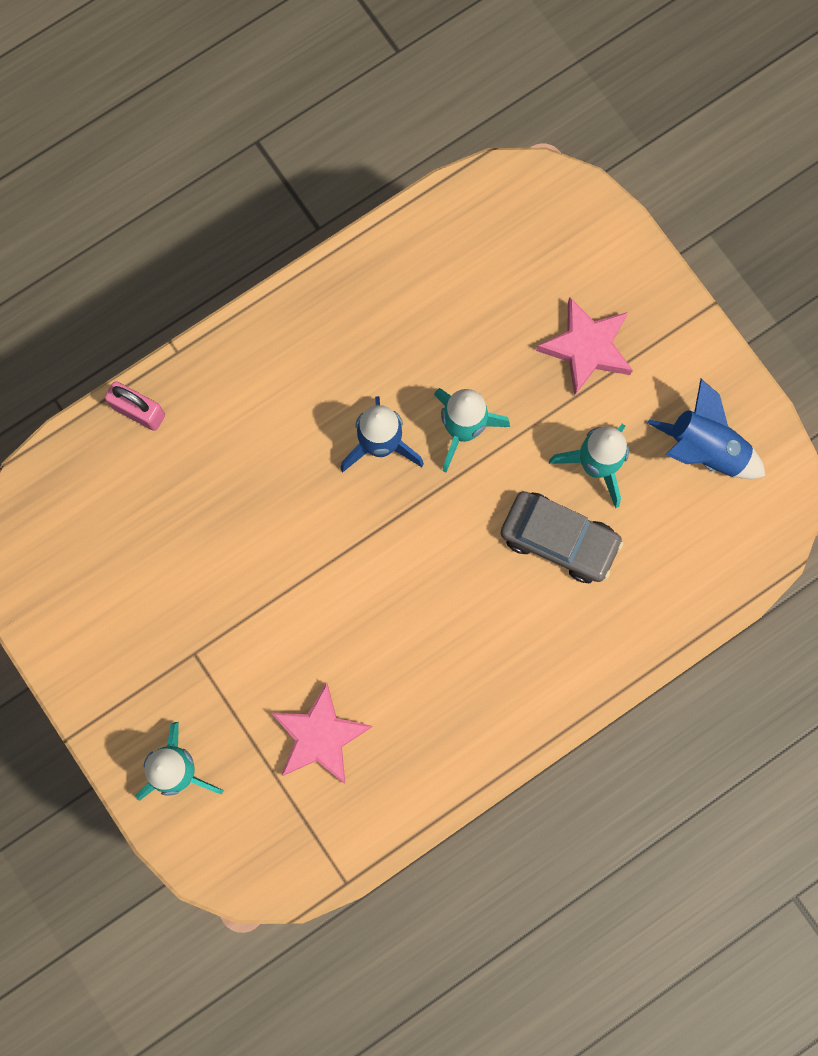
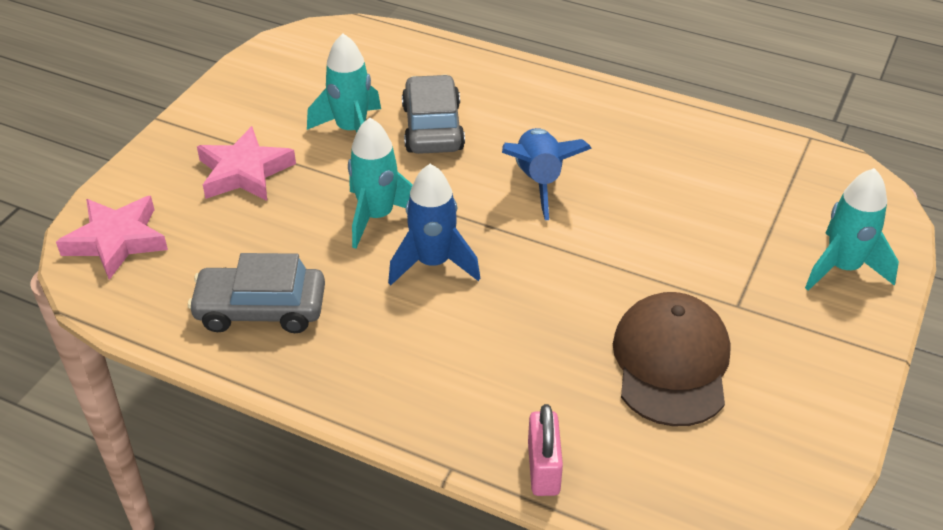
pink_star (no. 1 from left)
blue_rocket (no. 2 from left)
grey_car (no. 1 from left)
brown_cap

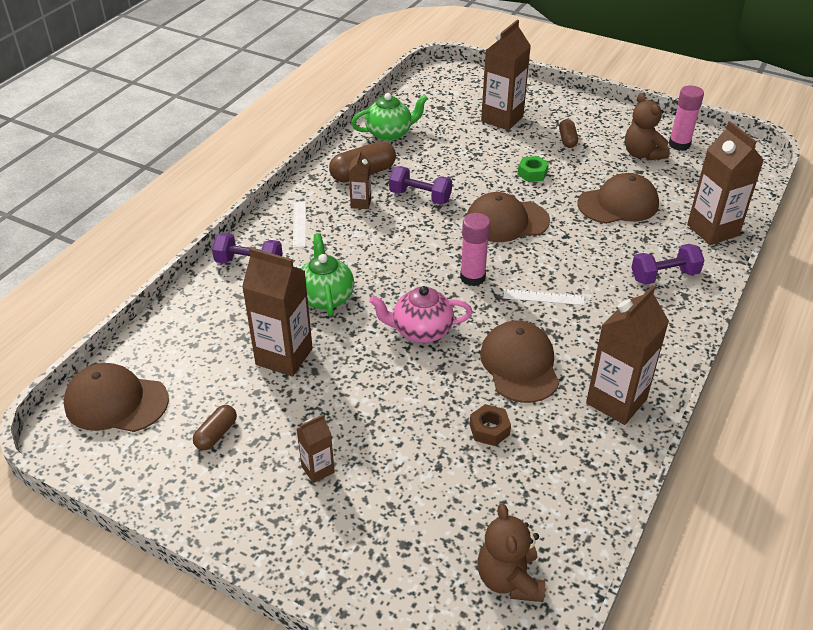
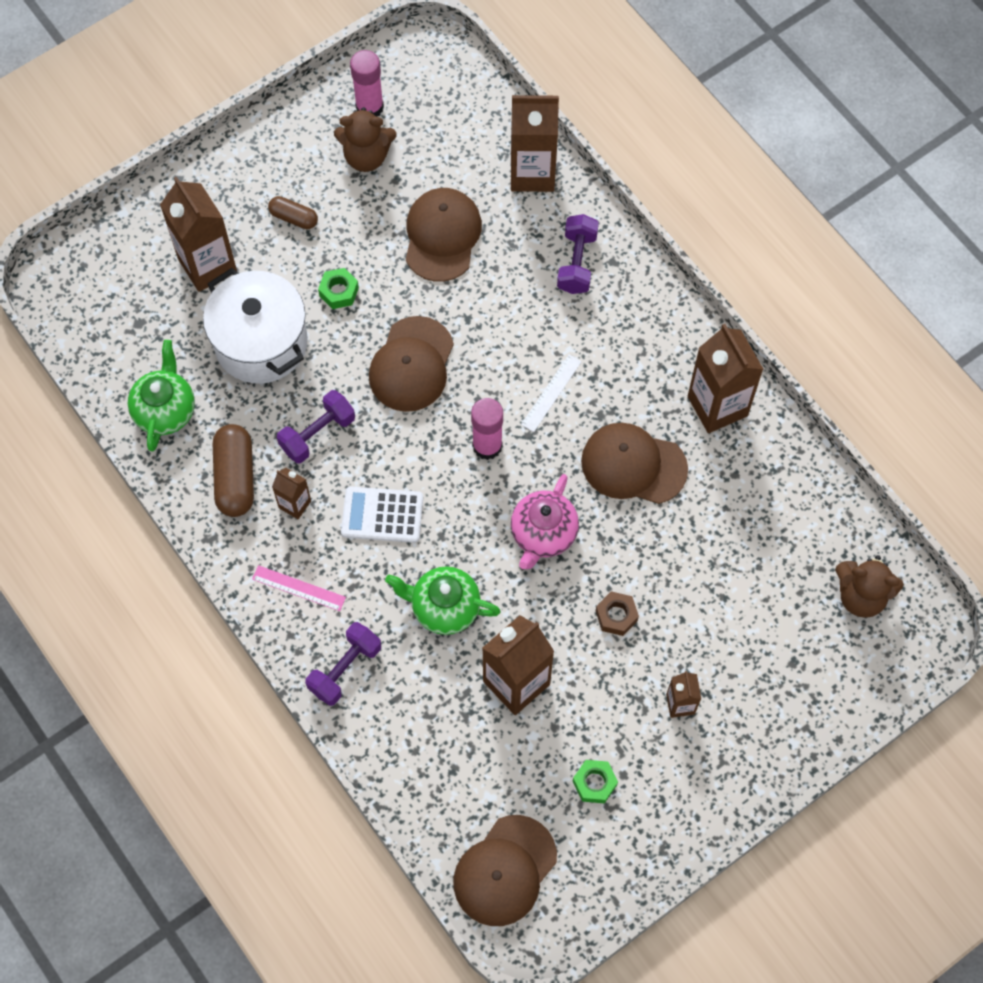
green_nut (no. 2 from left)
pink_ruler
brown_nut
white_pot
white_calculator

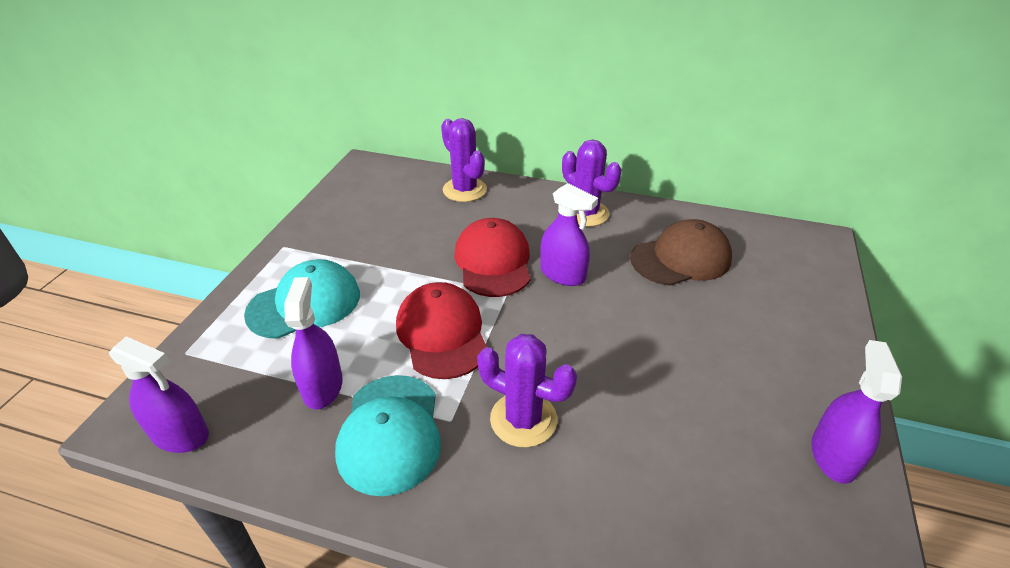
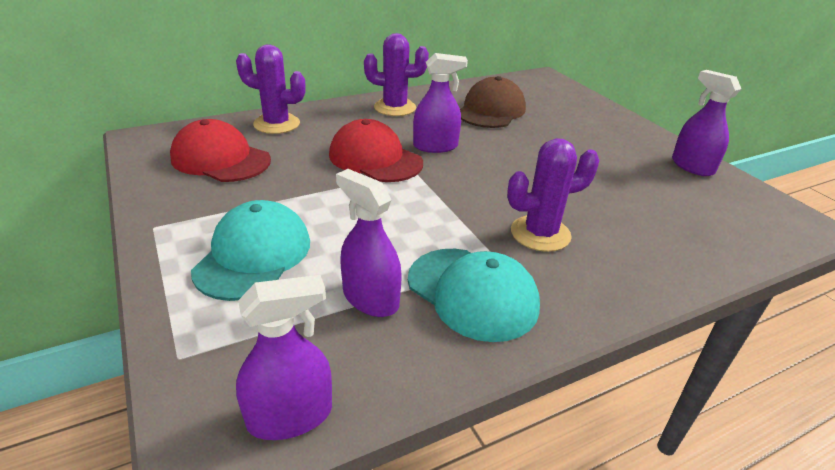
red_cap (no. 1 from left)

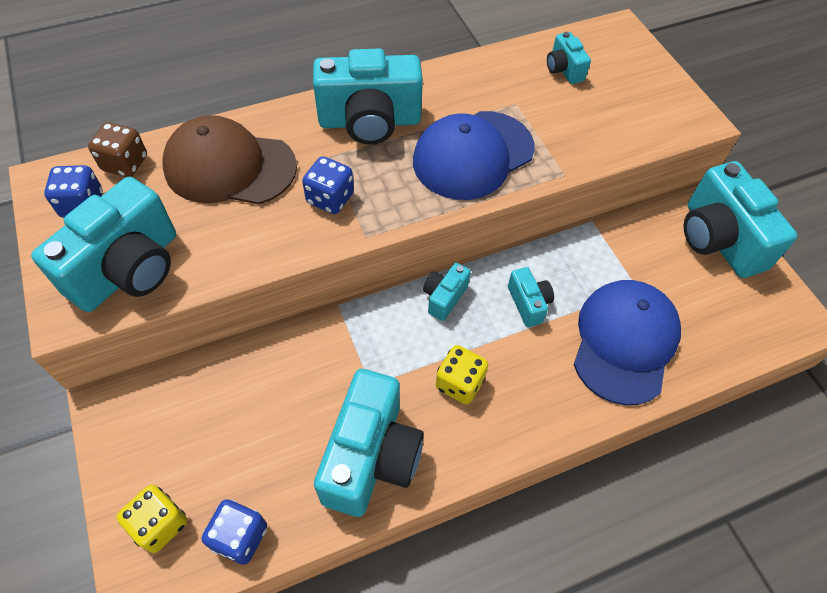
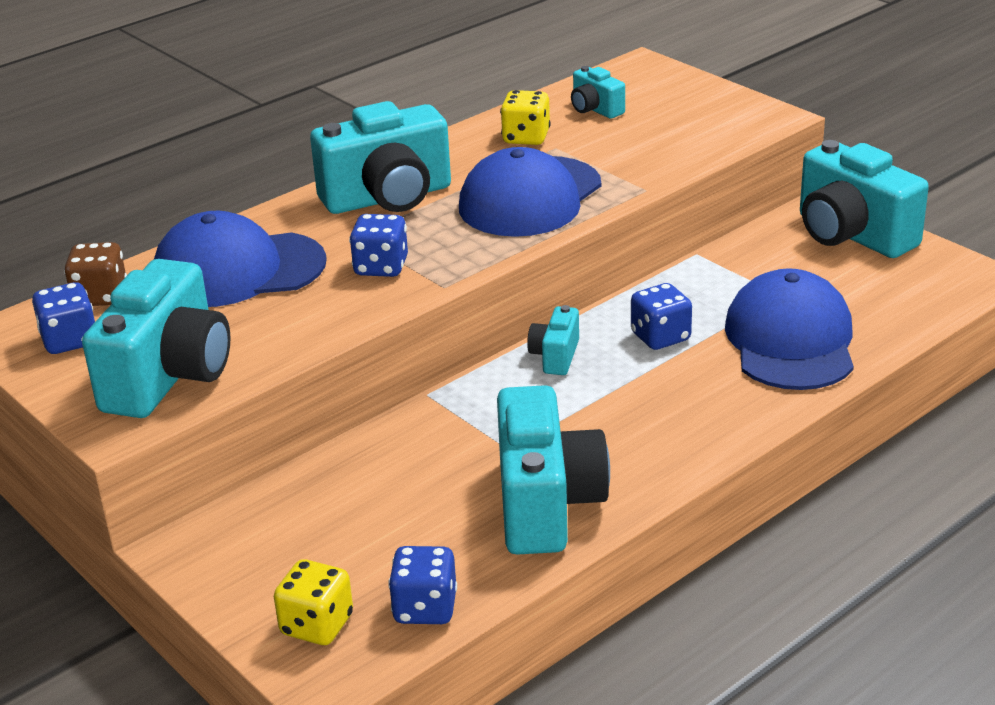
blue_cap (no. 1 from left)
yellow_dice (no. 2 from left)
blue_dice (no. 4 from left)

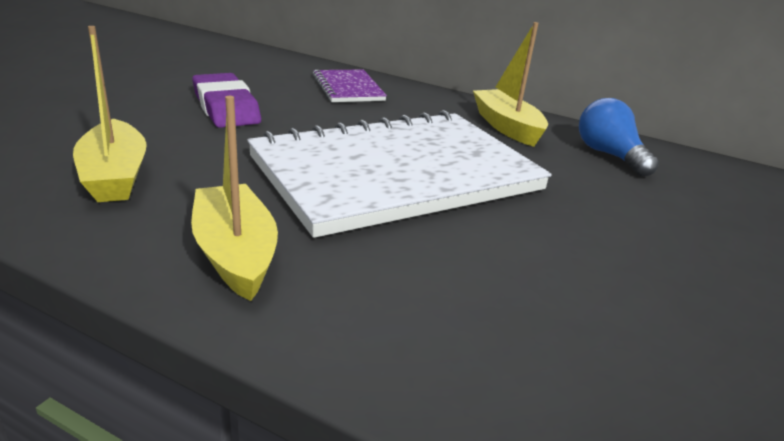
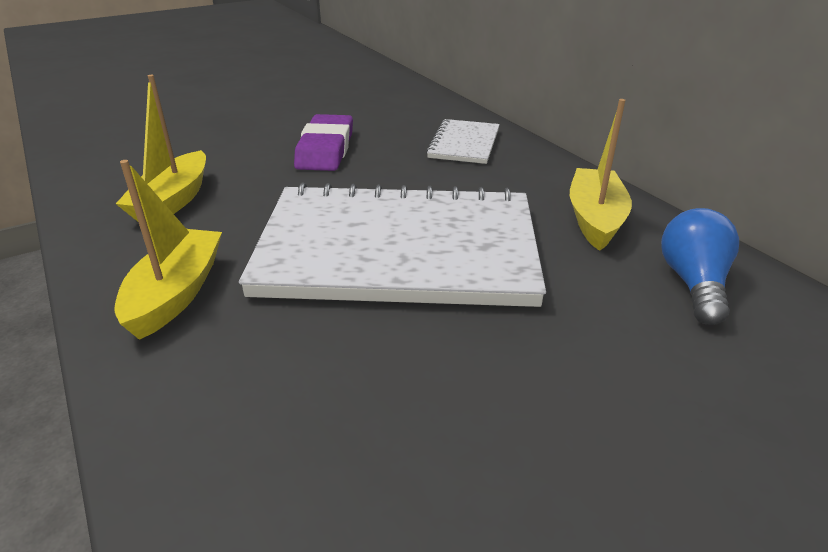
white_notebook (no. 2 from left)

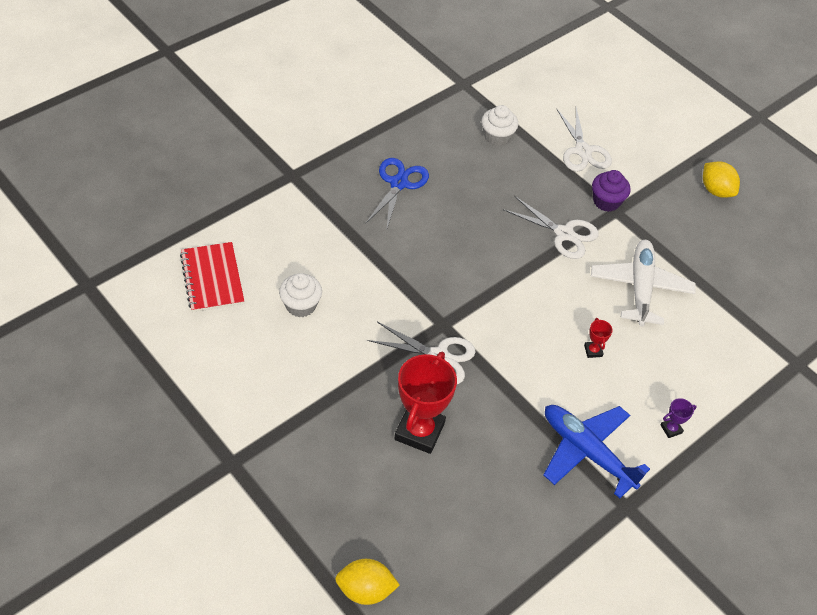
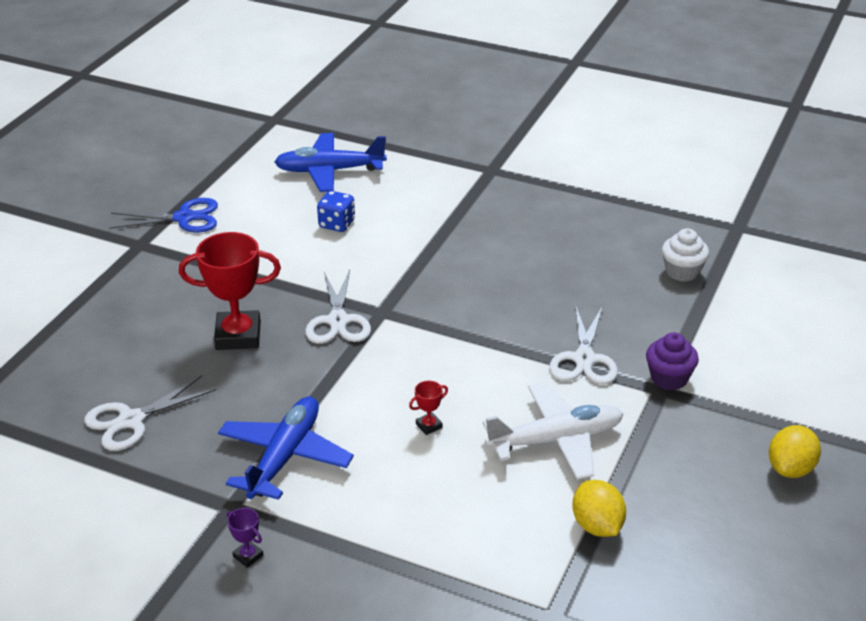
blue_plane (no. 2 from left)
blue_dice
yellow_lemon (no. 1 from left)
blue_scissors
white_scissors (no. 1 from left)
purple_trophy

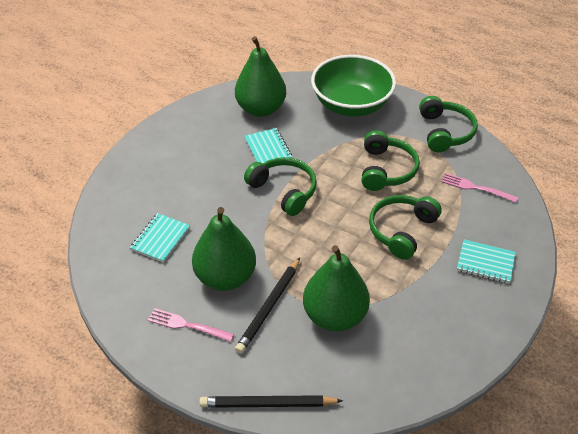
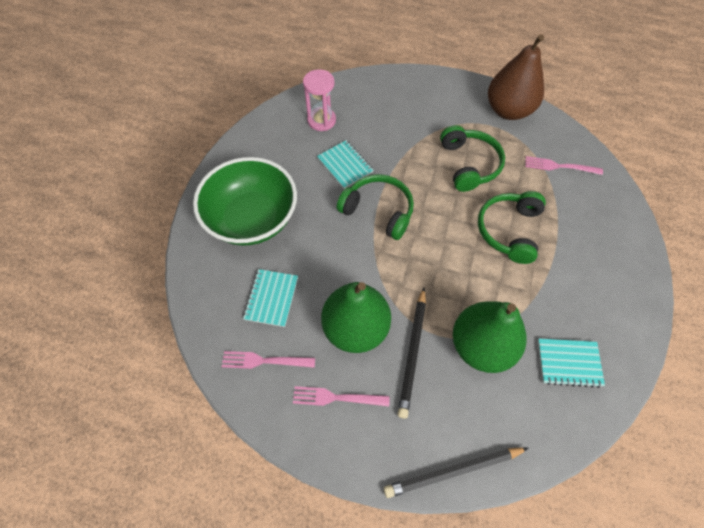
pink_hourglass
green_bowl
brown_pear
turquoise_notebook (no. 3 from left)
pink_fork (no. 1 from left)

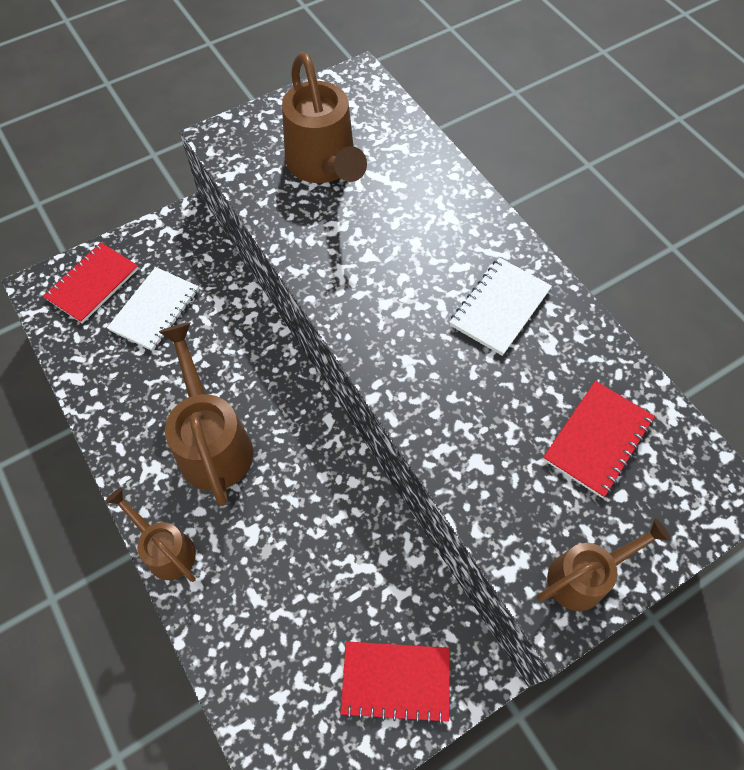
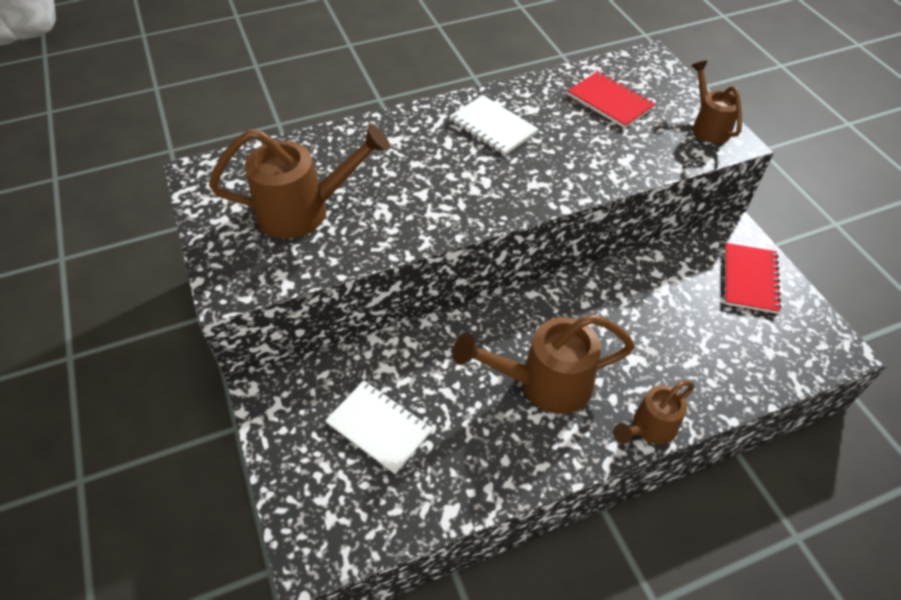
red_notebook (no. 1 from left in the first image)

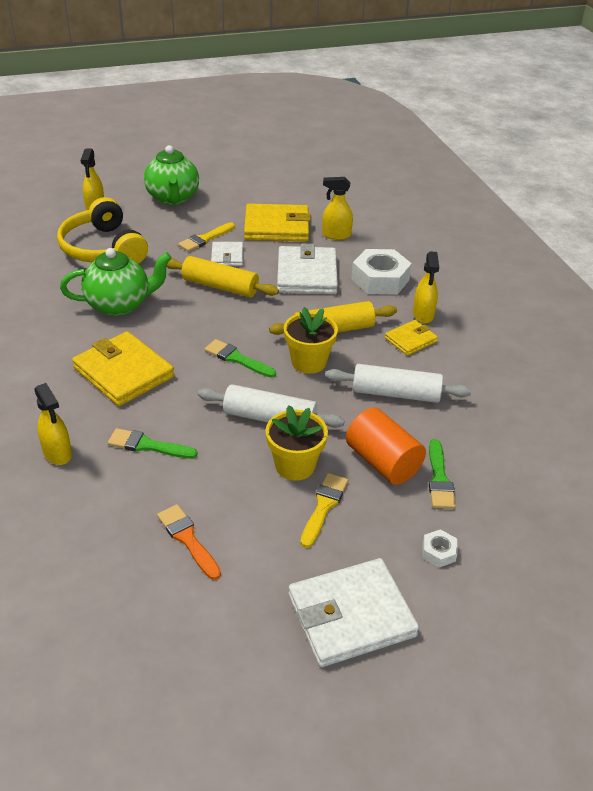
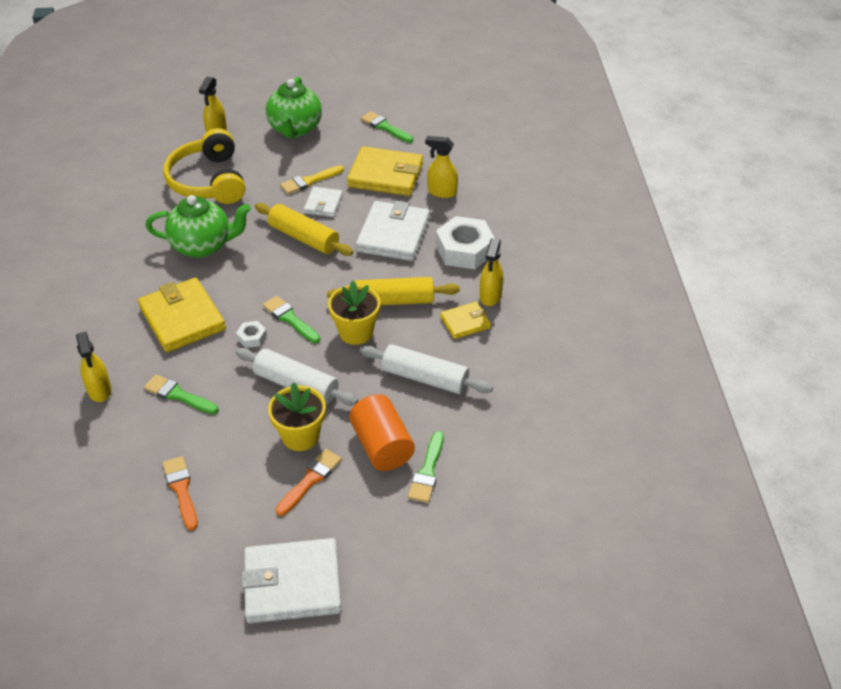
orange_brush (no. 2 from left)
white_nut (no. 1 from left)
green_brush (no. 3 from left)

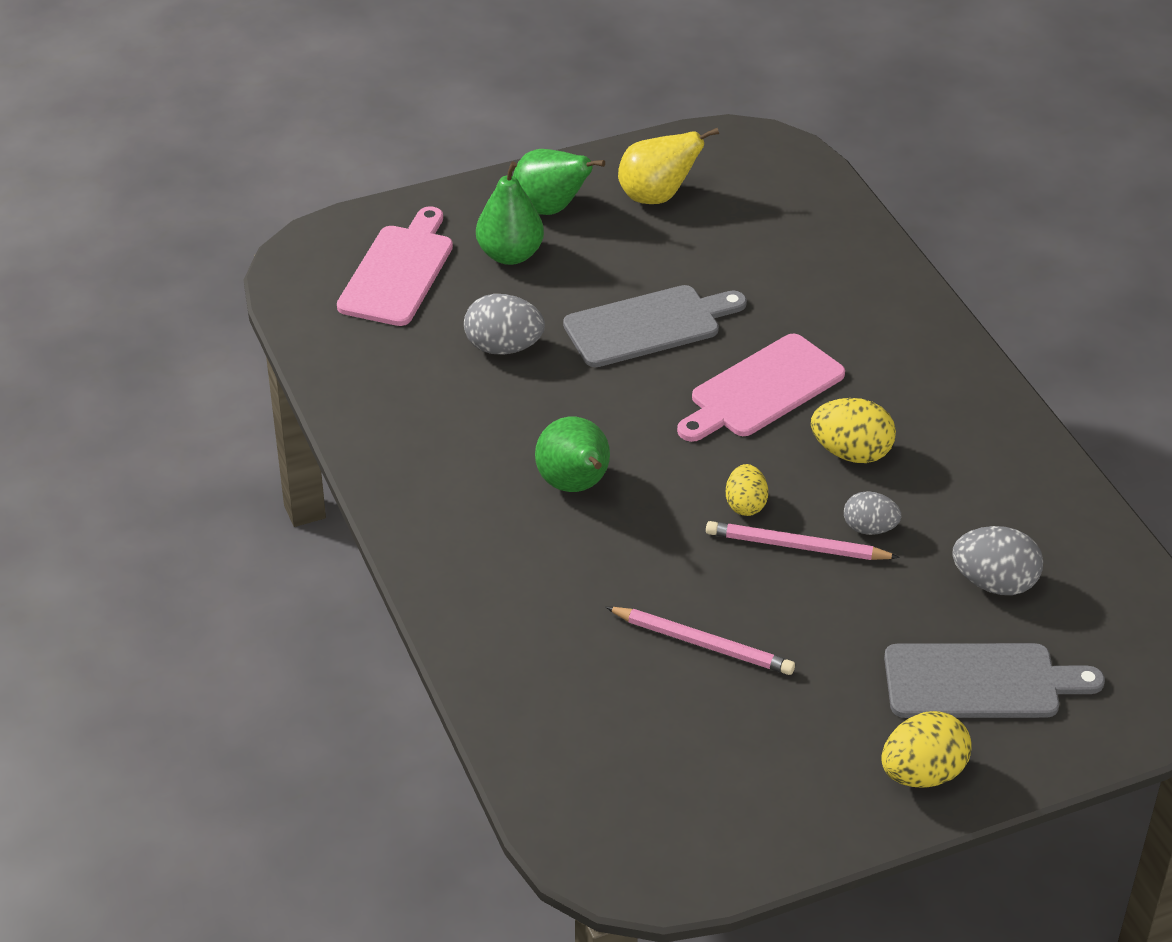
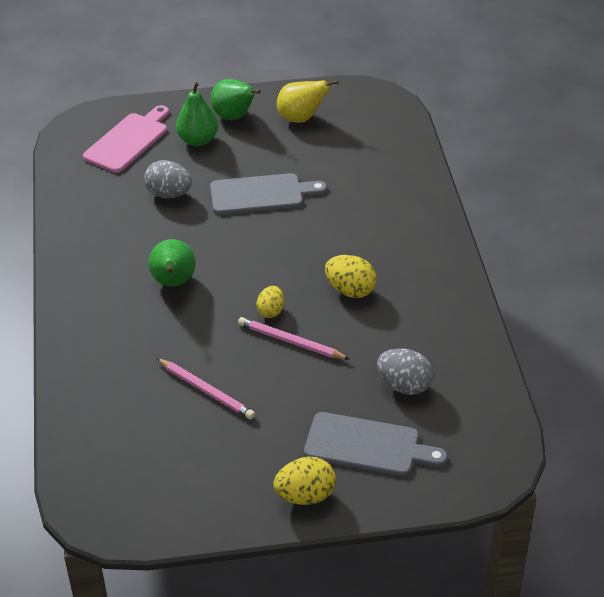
pink_cutting_board (no. 2 from left in the first image)
grey_egg (no. 2 from left in the first image)

